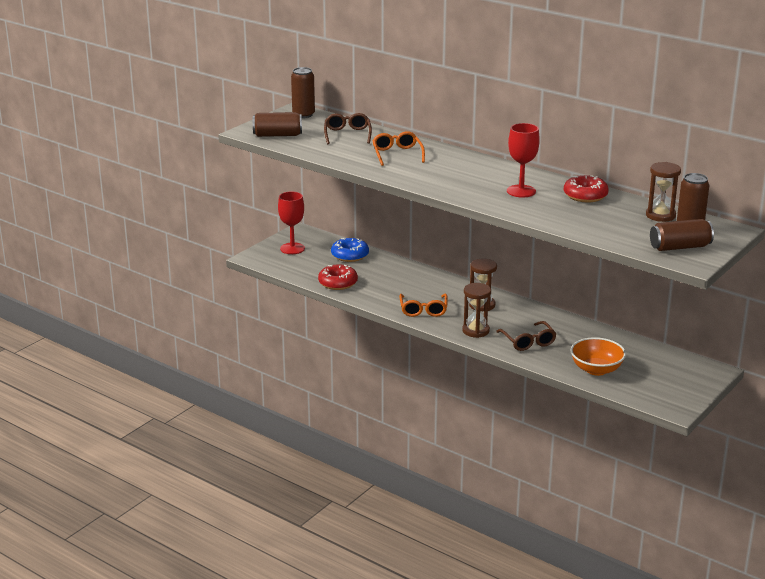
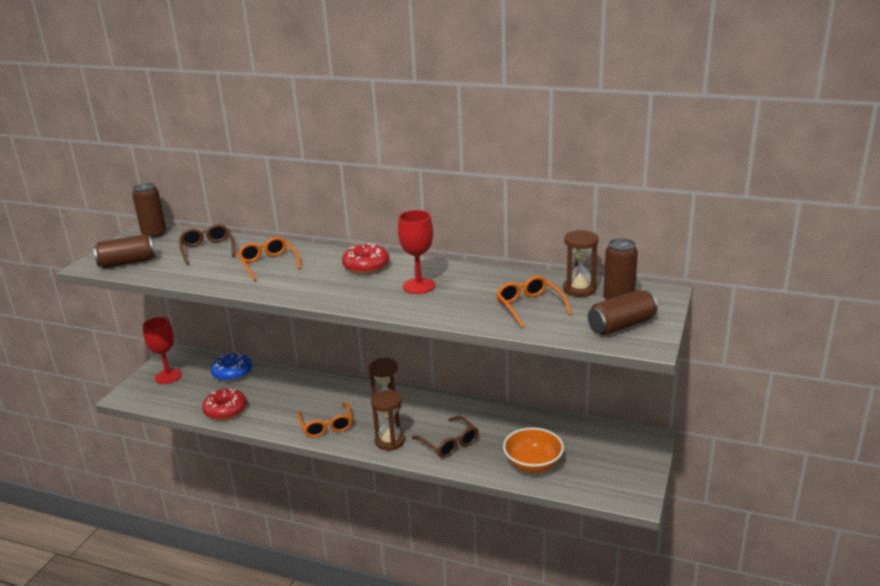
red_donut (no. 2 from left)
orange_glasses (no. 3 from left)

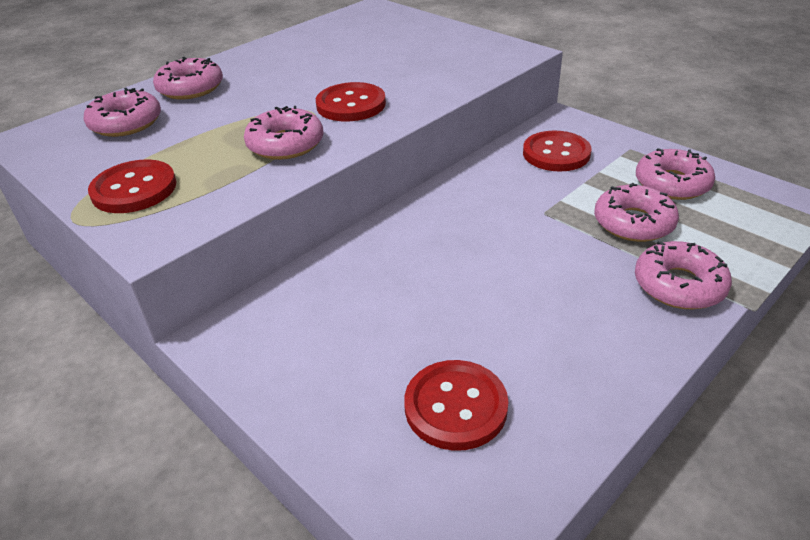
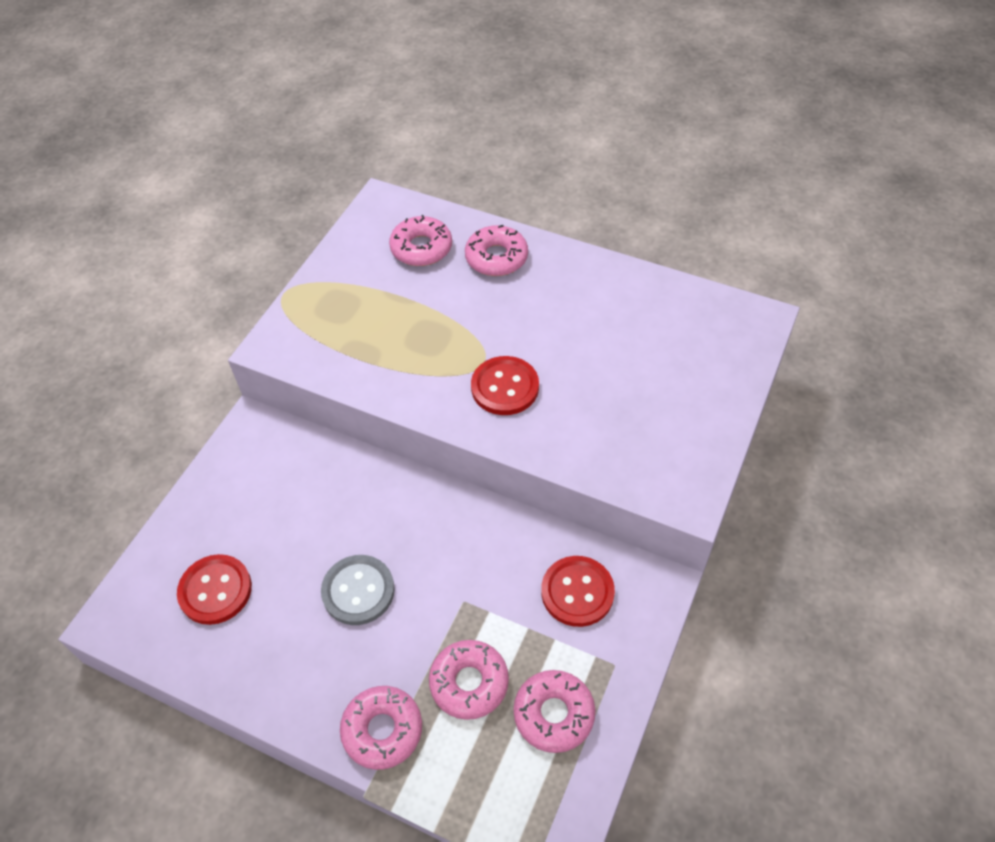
red_button (no. 1 from left in the first image)
pink_donut (no. 3 from left in the first image)
grey_button

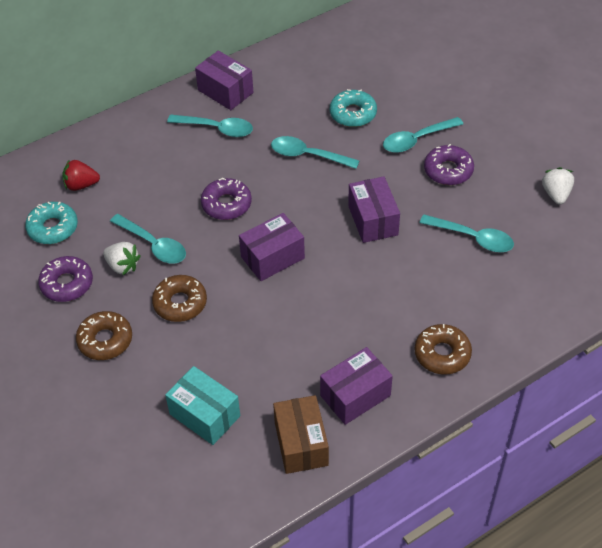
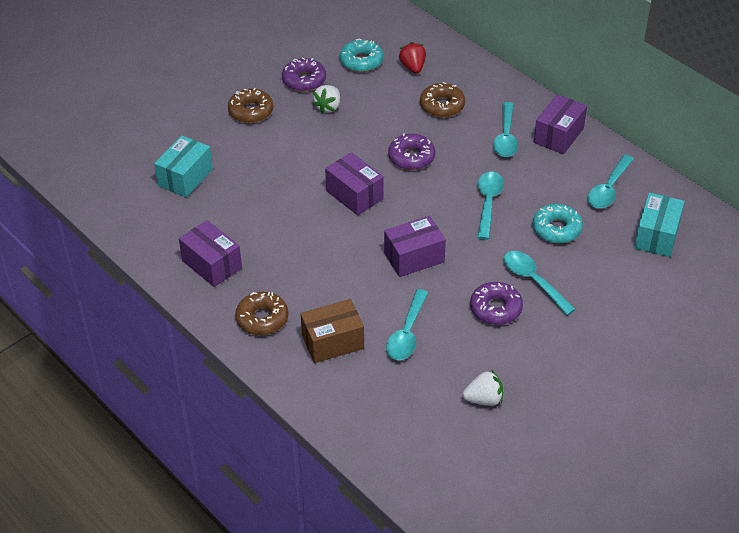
turquoise_spoon (no. 5 from left)
brown_donut (no. 3 from left)
brown_box
turquoise_box (no. 2 from left)

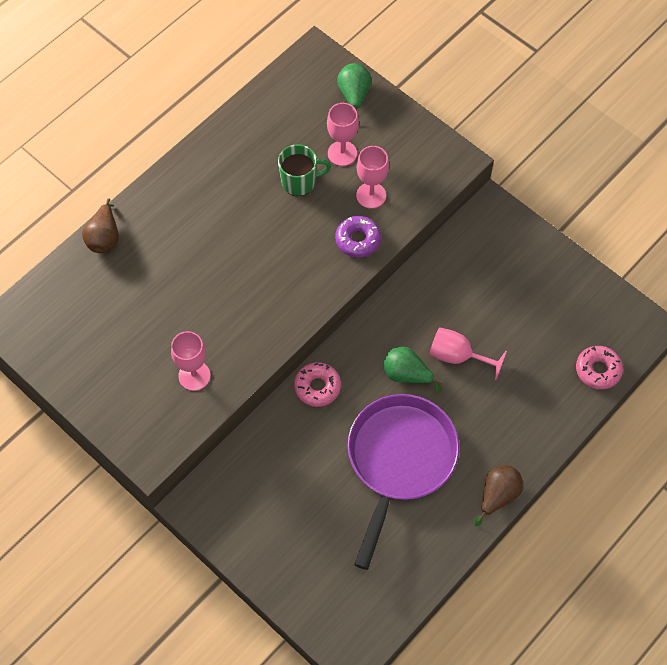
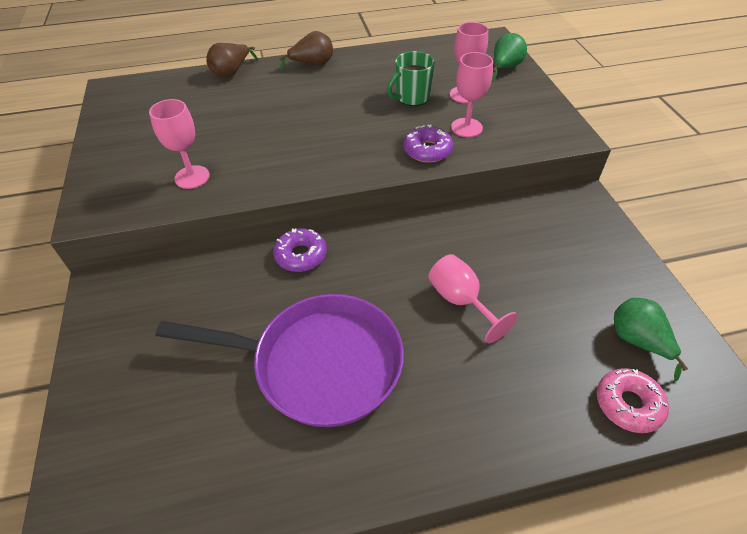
green_mug
purple_donut (no. 1 from left)
purple_pan
green_pear (no. 2 from left)
brown_pear (no. 2 from left)

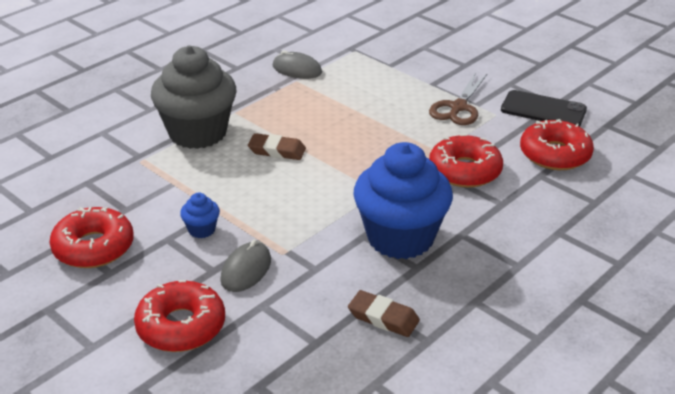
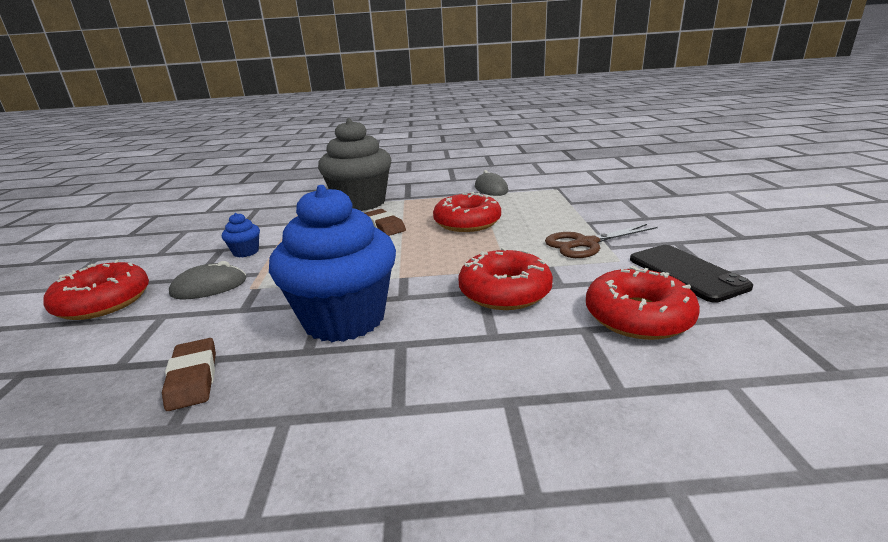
red_donut (no. 2 from left)

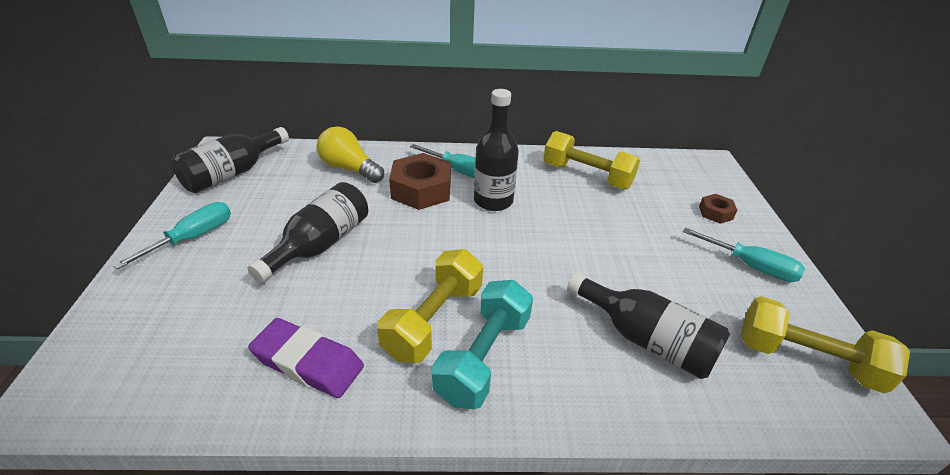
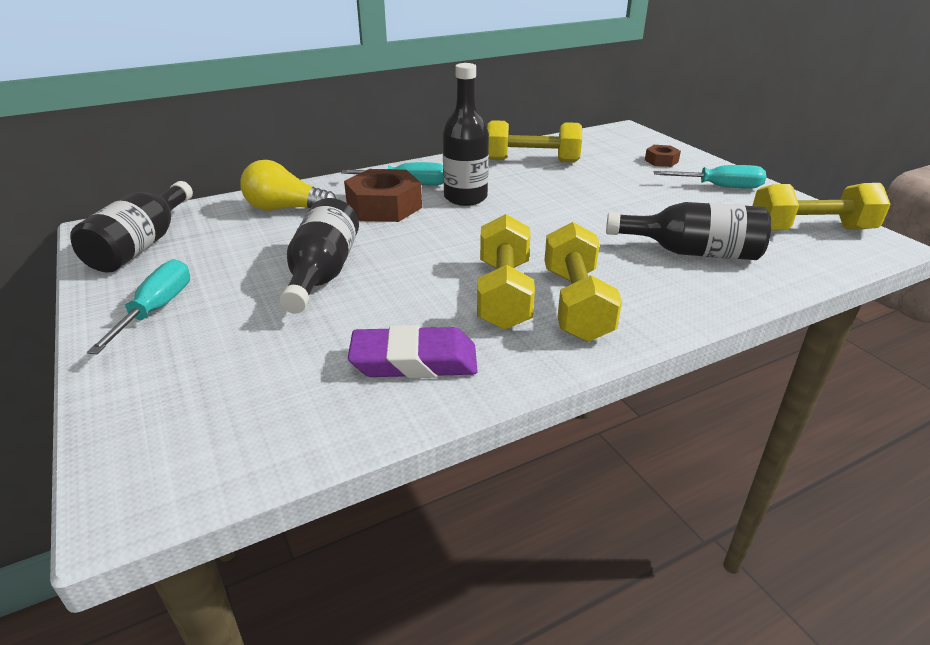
yellow_dumbbell (no. 3 from left)

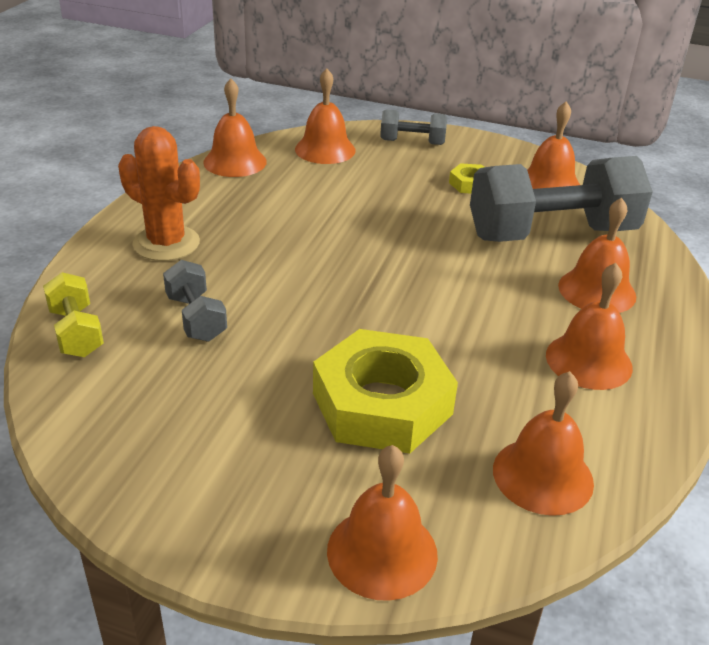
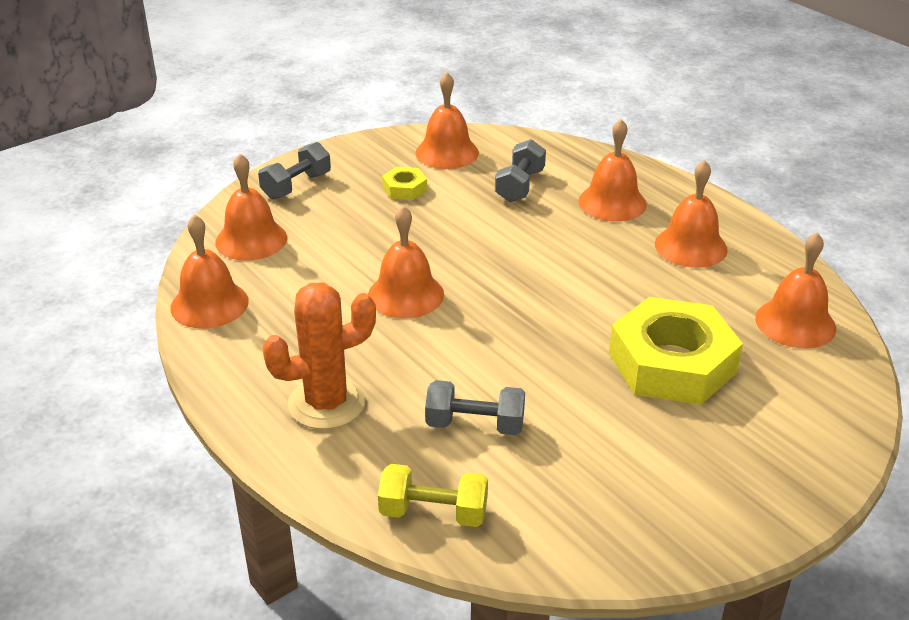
orange_bell (no. 3 from left)
grey_dumbbell (no. 3 from left)

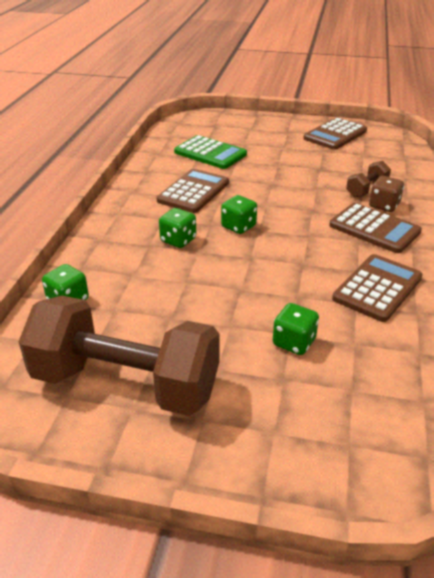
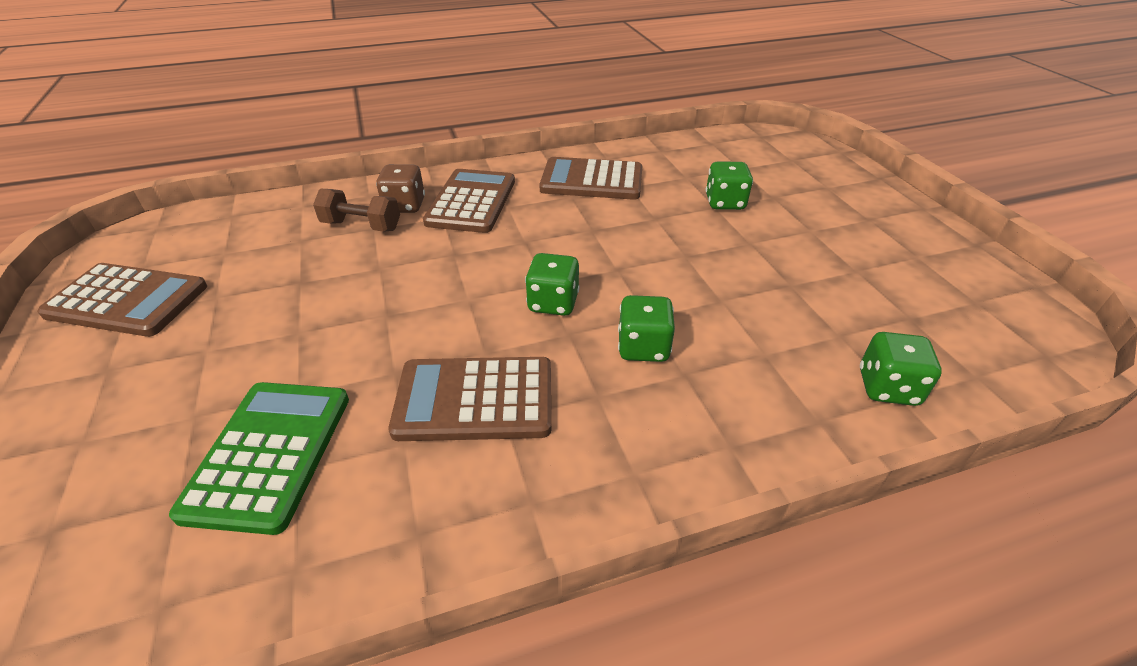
brown_dumbbell (no. 1 from left in the first image)

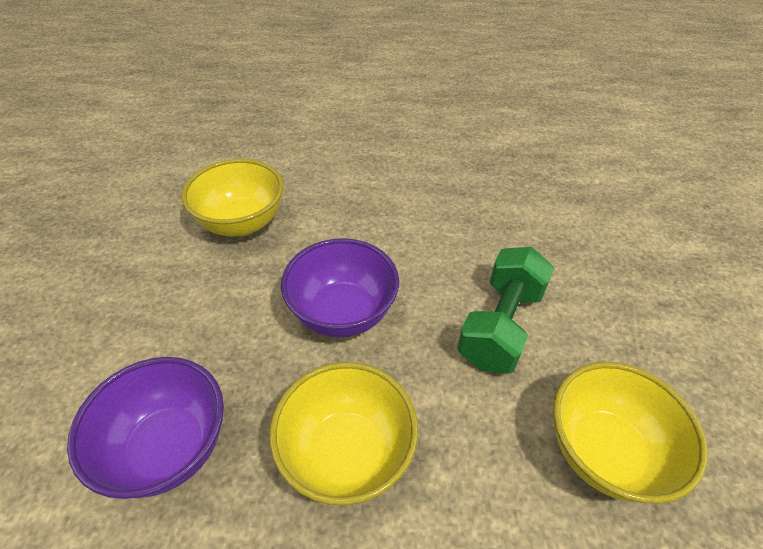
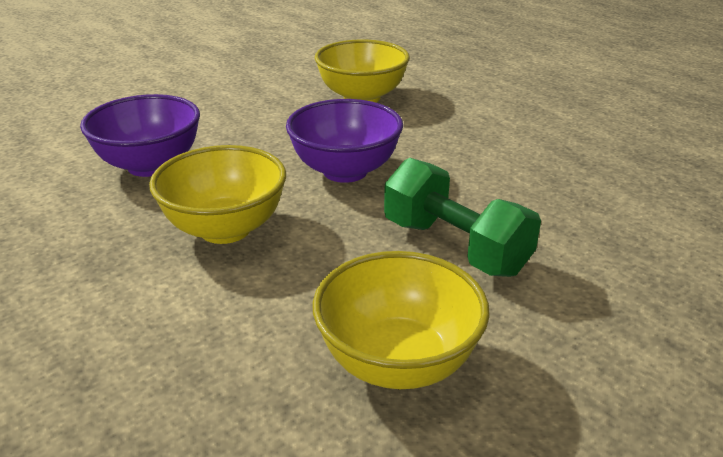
green_dumbbell

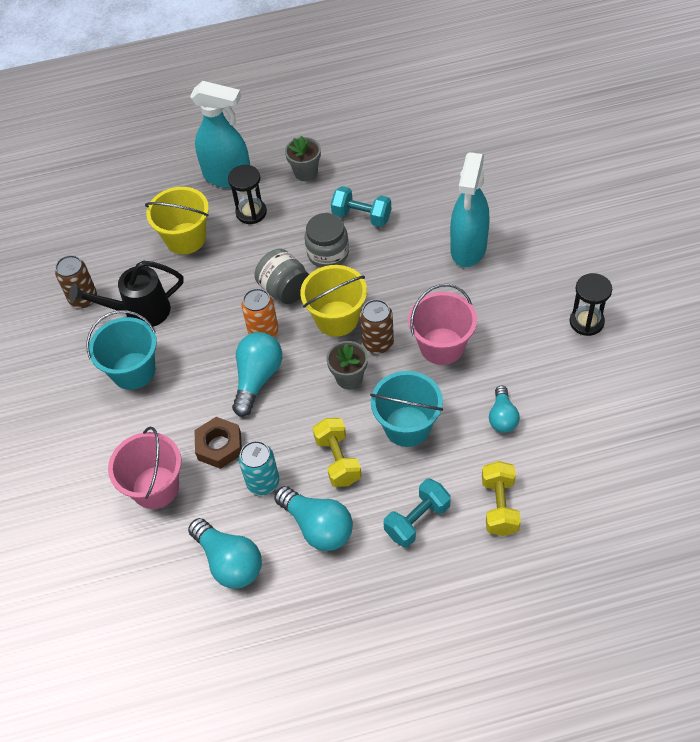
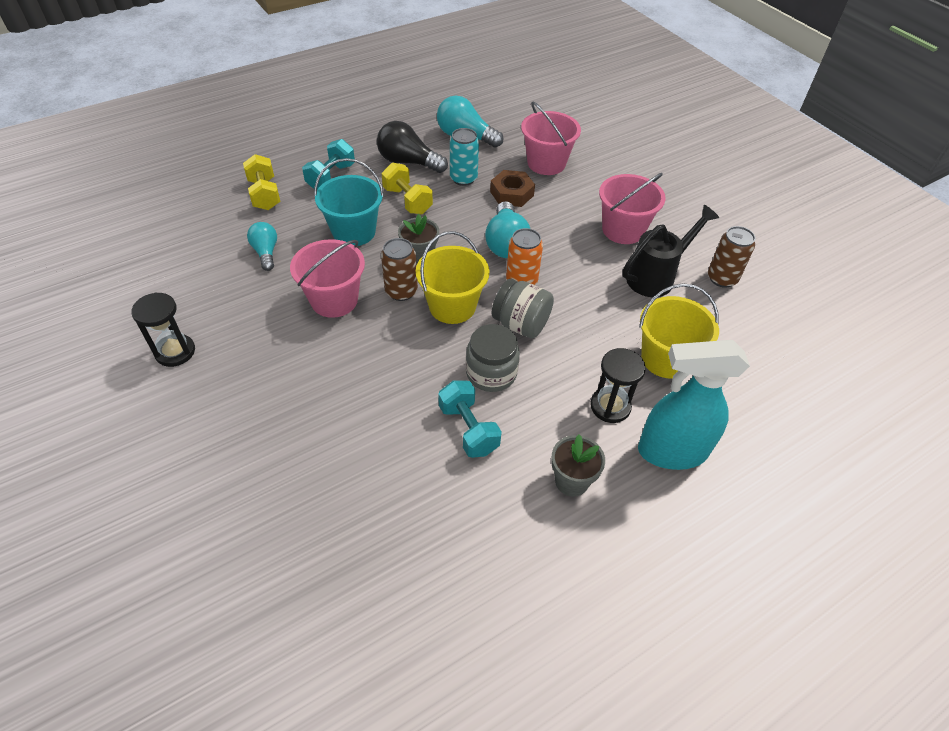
pink_bucket (no. 3 from left)
black_light_bulb
turquoise_dumbbell (no. 2 from left)
turquoise_spray_bottle (no. 2 from left in the first image)

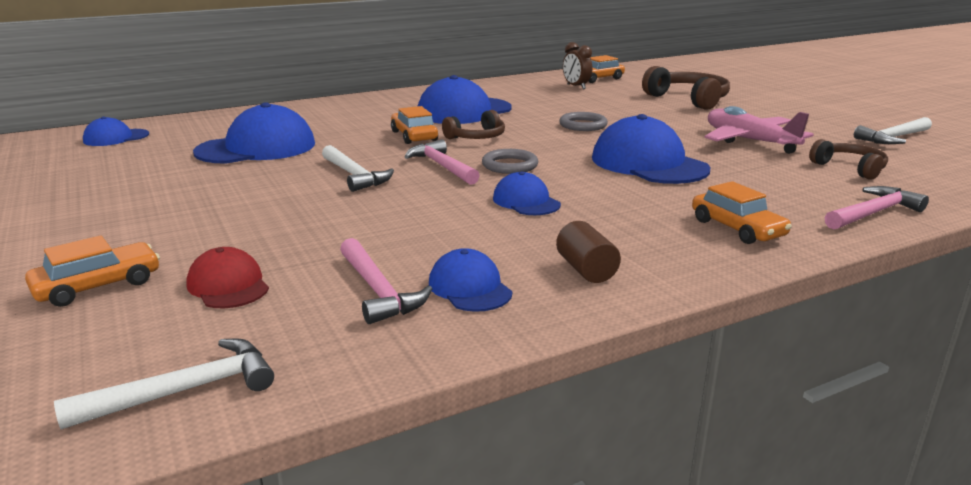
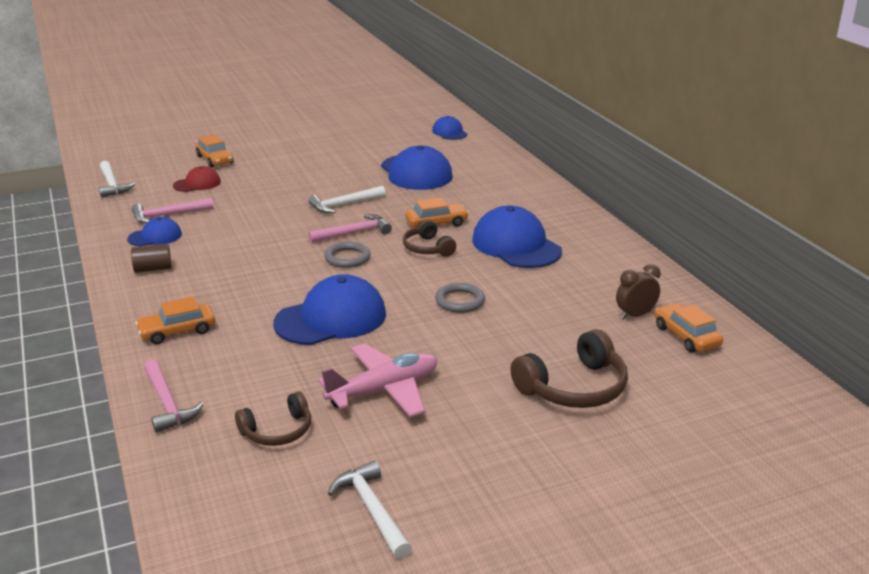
blue_cap (no. 5 from left in the first image)

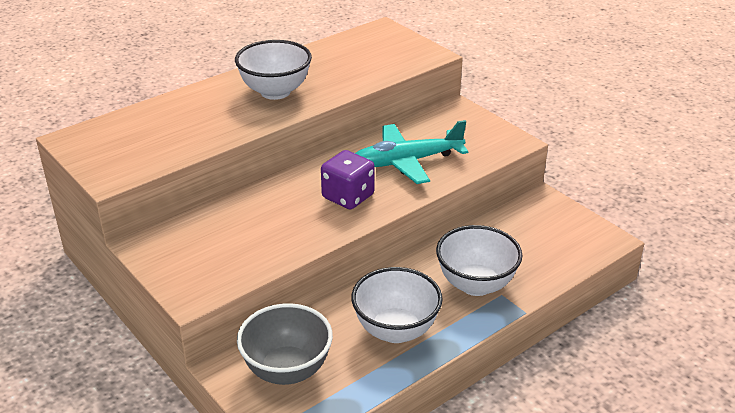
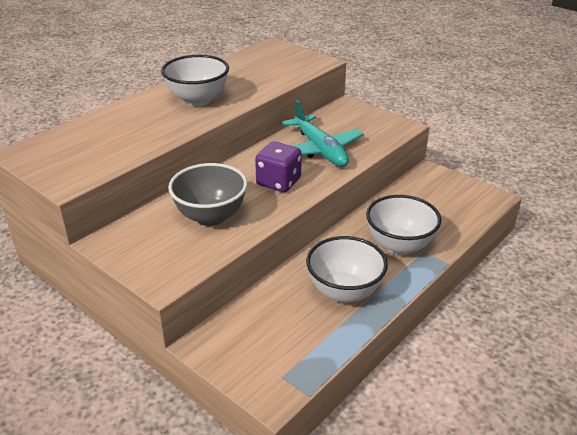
grey_bowl
turquoise_plane

